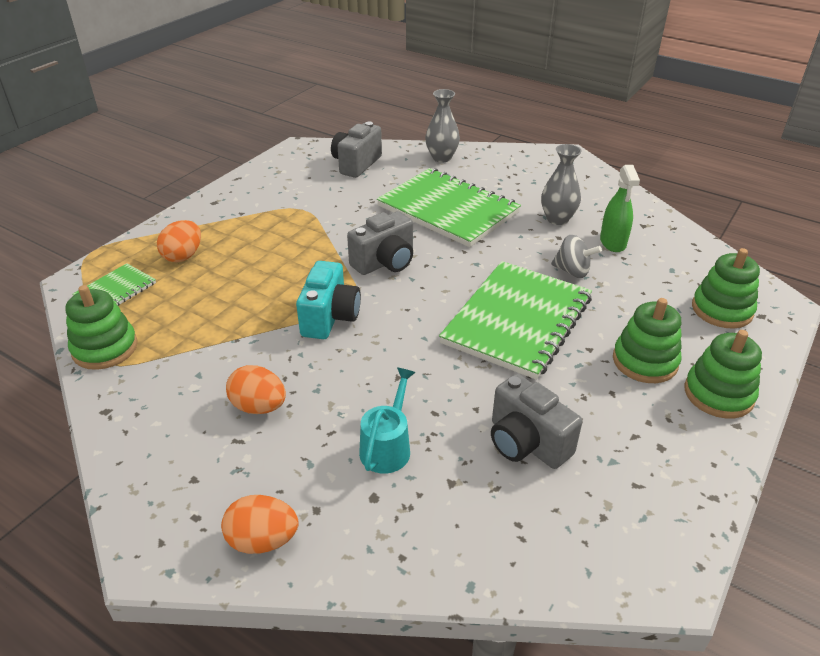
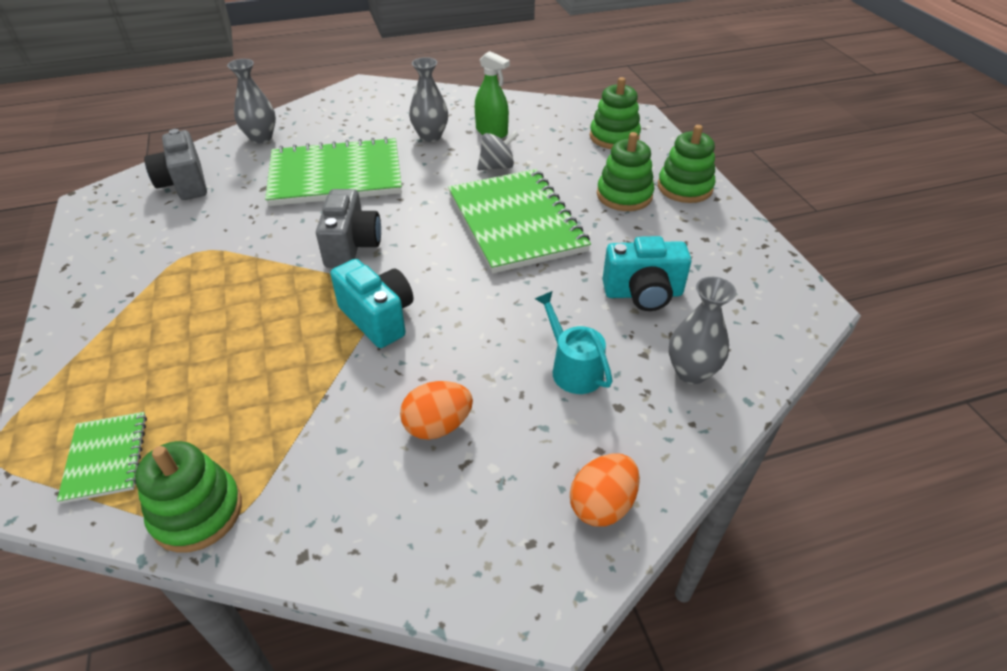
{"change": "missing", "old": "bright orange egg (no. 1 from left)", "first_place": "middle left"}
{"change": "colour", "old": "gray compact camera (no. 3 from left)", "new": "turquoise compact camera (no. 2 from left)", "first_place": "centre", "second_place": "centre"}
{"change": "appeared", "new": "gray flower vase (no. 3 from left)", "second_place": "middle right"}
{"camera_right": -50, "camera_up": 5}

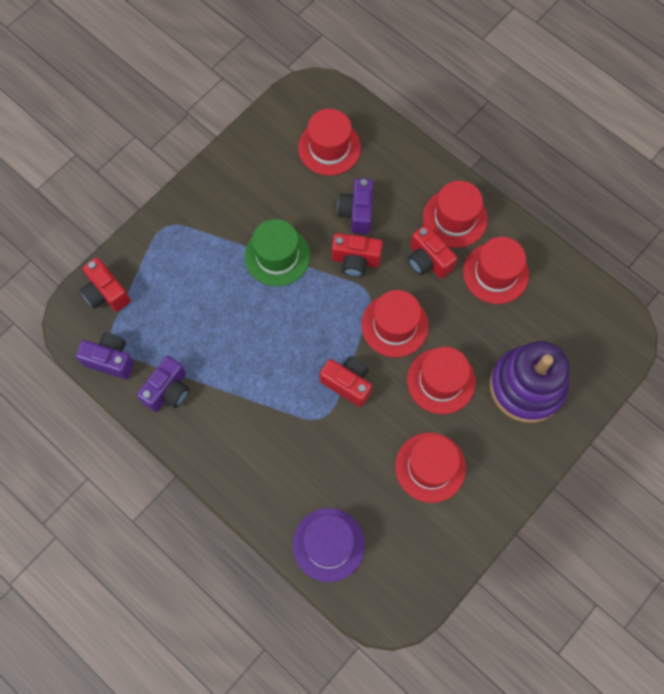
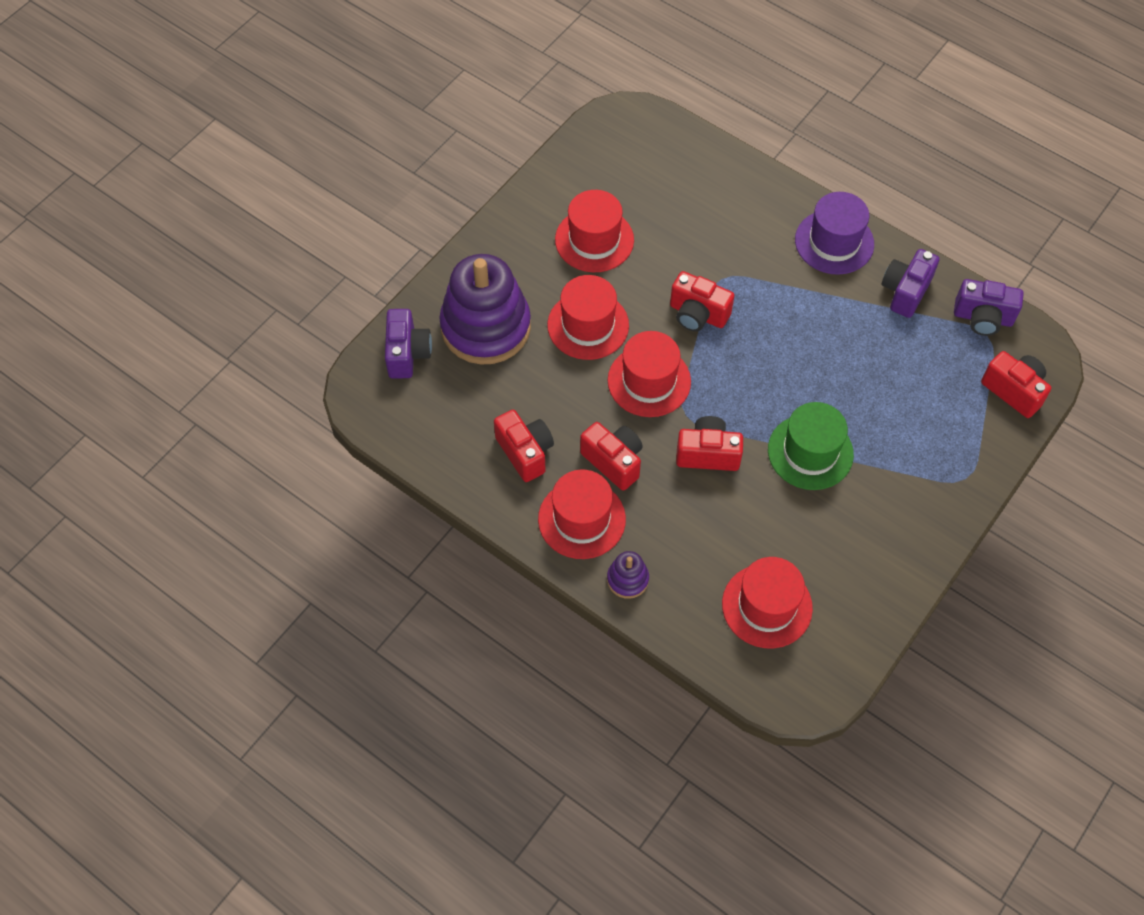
{"change": "relocated", "old": "purple compact camera (no. 3 from left in the first image)", "new": "purple compact camera (no. 1 from left)", "first_place": "top centre", "second_place": "centre"}
{"change": "exchanged", "old": "red top hat (no. 6 from left)", "new": "red compact camera (no. 1 from left)", "first_place": "middle right", "second_place": "centre"}
{"change": "relocated", "old": "purple top hat", "first_place": "bottom centre", "second_place": "top right"}
{"change": "appeared", "new": "purple stacking rings (no. 2 from left)", "second_place": "centre"}
{"camera_right": 175, "camera_up": -10}

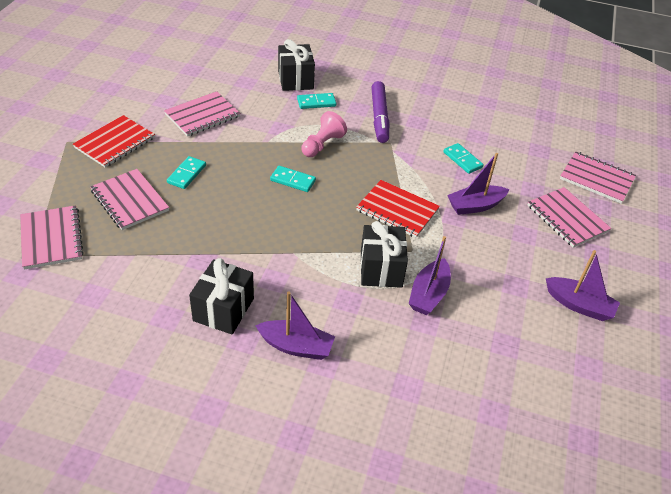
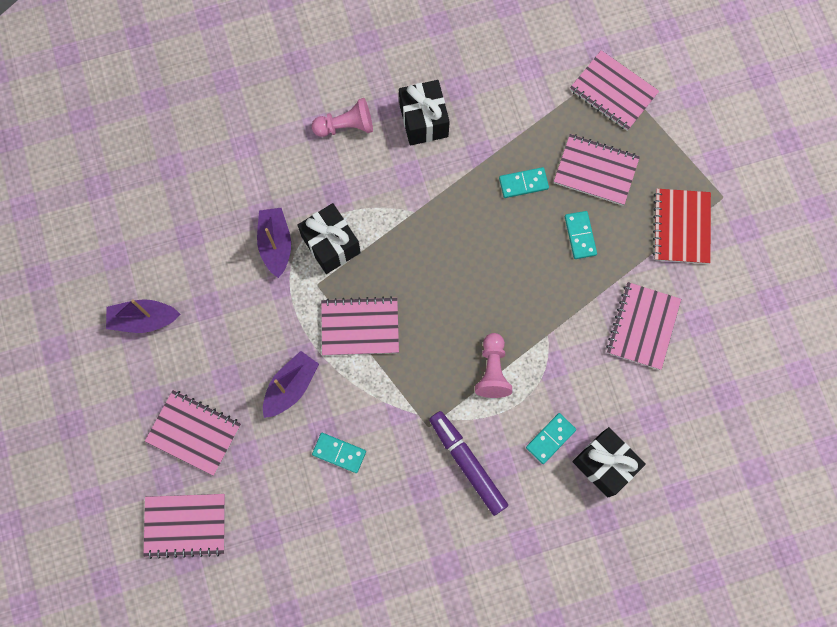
{"change": "relocated", "old": "turquoise domino tile (no. 2 from left)", "first_place": "centre", "second_place": "top centre"}
{"change": "colour", "old": "red notebook (no. 2 from left)", "new": "pink notebook (no. 3 from left)", "first_place": "centre", "second_place": "centre"}
{"change": "exchanged", "old": "purple boat (no. 1 from left)", "new": "pink pawn (no. 1 from left)", "first_place": "centre", "second_place": "top centre"}
{"camera_right": 150, "camera_up": 30}

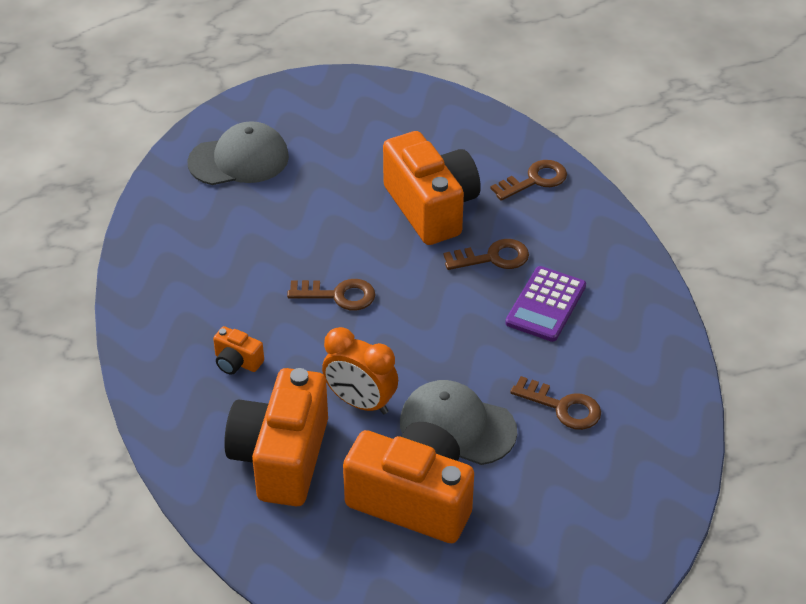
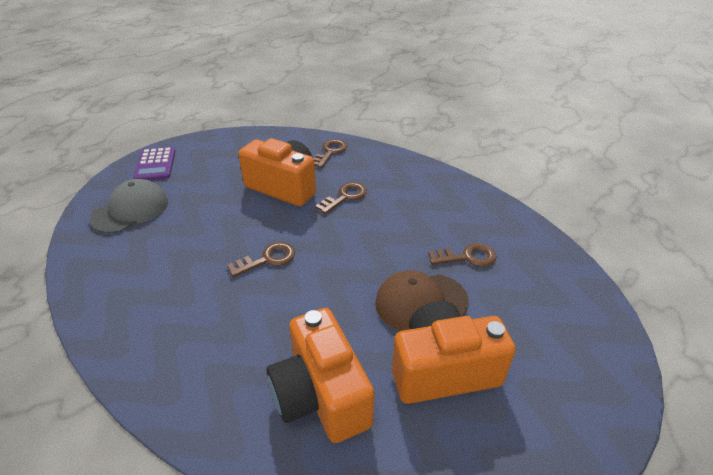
{"change": "relocated", "old": "purple adding machine", "first_place": "middle right", "second_place": "middle left"}
{"change": "missing", "old": "bright orange compact camera (no. 1 from left)", "first_place": "middle left"}
{"change": "missing", "old": "bright orange alarm clock", "first_place": "centre"}
{"change": "colour", "old": "gray cap (no. 2 from left)", "new": "dark brown cap", "first_place": "bottom centre", "second_place": "centre"}
{"camera_right": -35, "camera_up": -5}

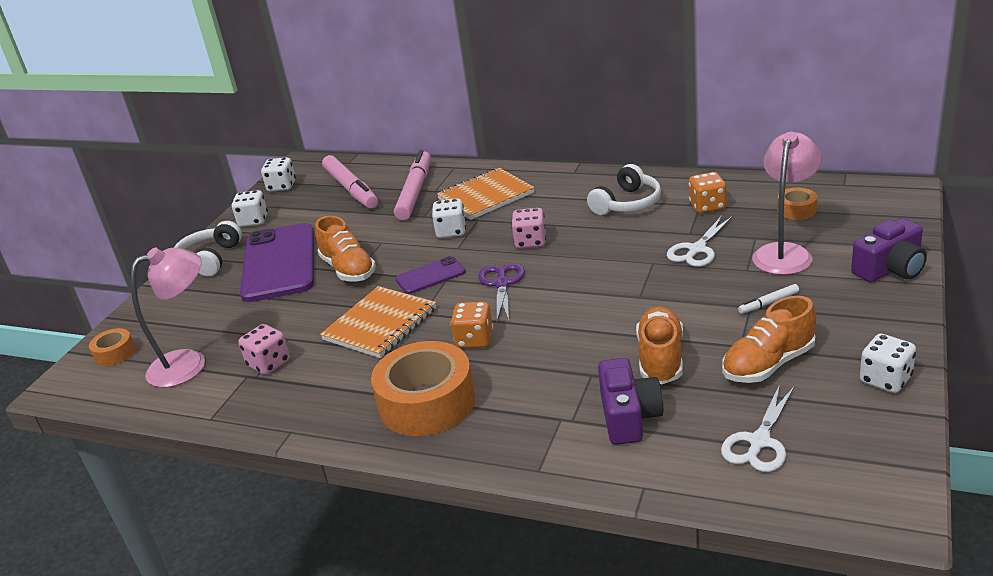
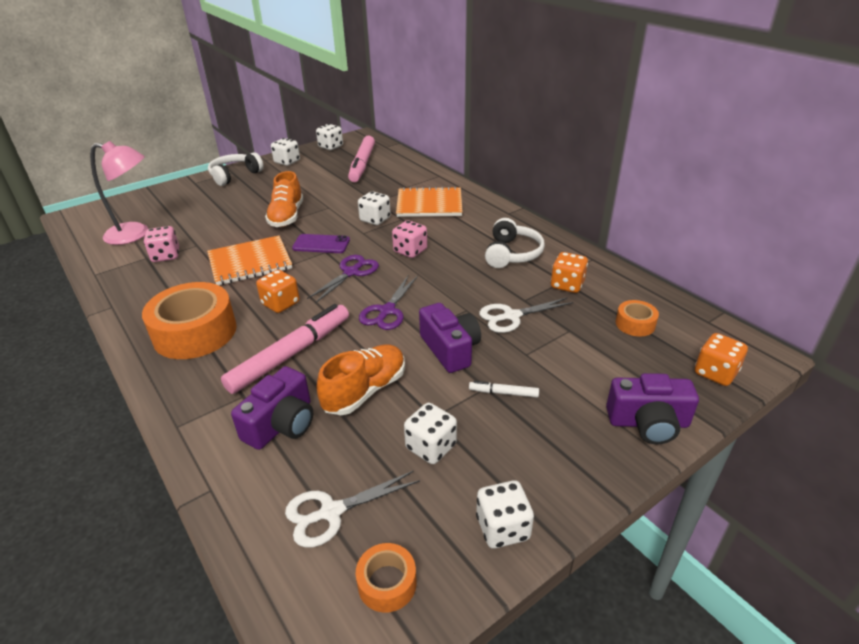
{"change": "missing", "old": "pink lamp (no. 2 from left)", "first_place": "middle right"}
{"change": "relocated", "old": "pink marker (no. 2 from left in the first image)", "new": "pink marker (no. 1 from left)", "first_place": "top centre", "second_place": "middle left"}
{"change": "spun", "old": "pure white over-ear headphones (no. 2 from left)", "first_place": "top centre", "second_place": "centre", "degrees": -60}
{"change": "missing", "old": "purple phone (no. 1 from left)", "first_place": "middle left"}
{"change": "exchanged", "old": "bright orange shoe (no. 3 from left)", "new": "pure white die (no. 4 from left)", "first_place": "middle right", "second_place": "bottom centre"}
{"change": "relocated", "old": "bright orange sticky tape (no. 1 from left in the first image)", "new": "bright orange sticky tape (no. 2 from left)", "first_place": "middle left", "second_place": "bottom centre"}
{"change": "appeared", "new": "purple shears (no. 2 from left)", "second_place": "centre"}
{"change": "appeared", "new": "purple compact camera (no. 2 from left)", "second_place": "centre"}
{"change": "appeared", "new": "bright orange die (no. 3 from left)", "second_place": "middle right"}
{"camera_right": 30, "camera_up": 5}

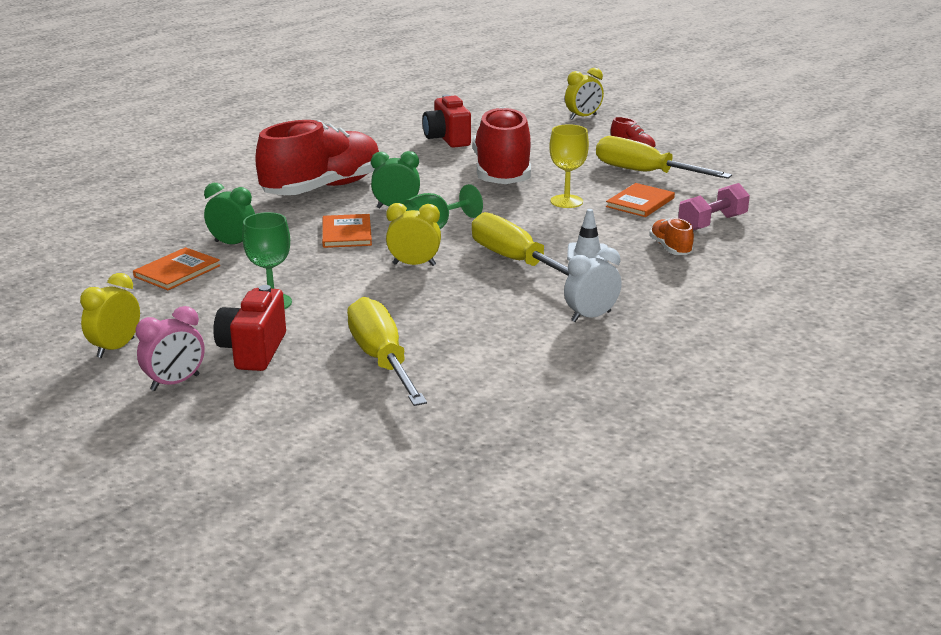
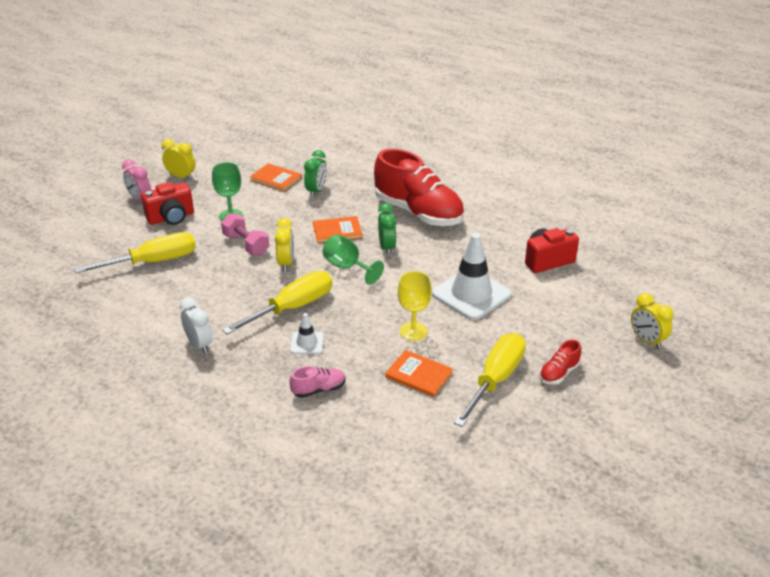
{"change": "exchanged", "old": "red shoe (no. 2 from left)", "new": "pure white safety cone (no. 2 from left)", "first_place": "top centre", "second_place": "centre"}
{"change": "relocated", "old": "pink free weight", "first_place": "top right", "second_place": "middle left"}
{"change": "colour", "old": "bright orange shoe", "new": "pink shoe", "first_place": "middle right", "second_place": "centre"}
{"change": "spun", "old": "red compact camera (no. 1 from left)", "first_place": "middle left", "second_place": "middle left", "degrees": 150}
{"camera_right": 85, "camera_up": 10}

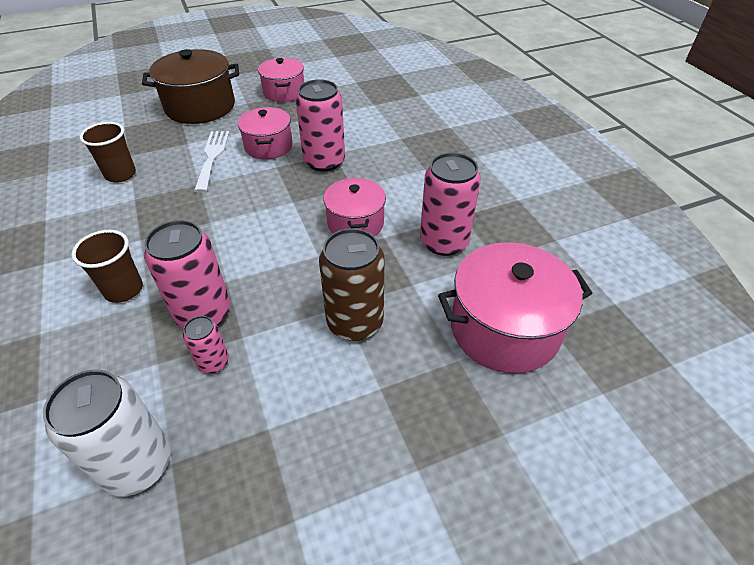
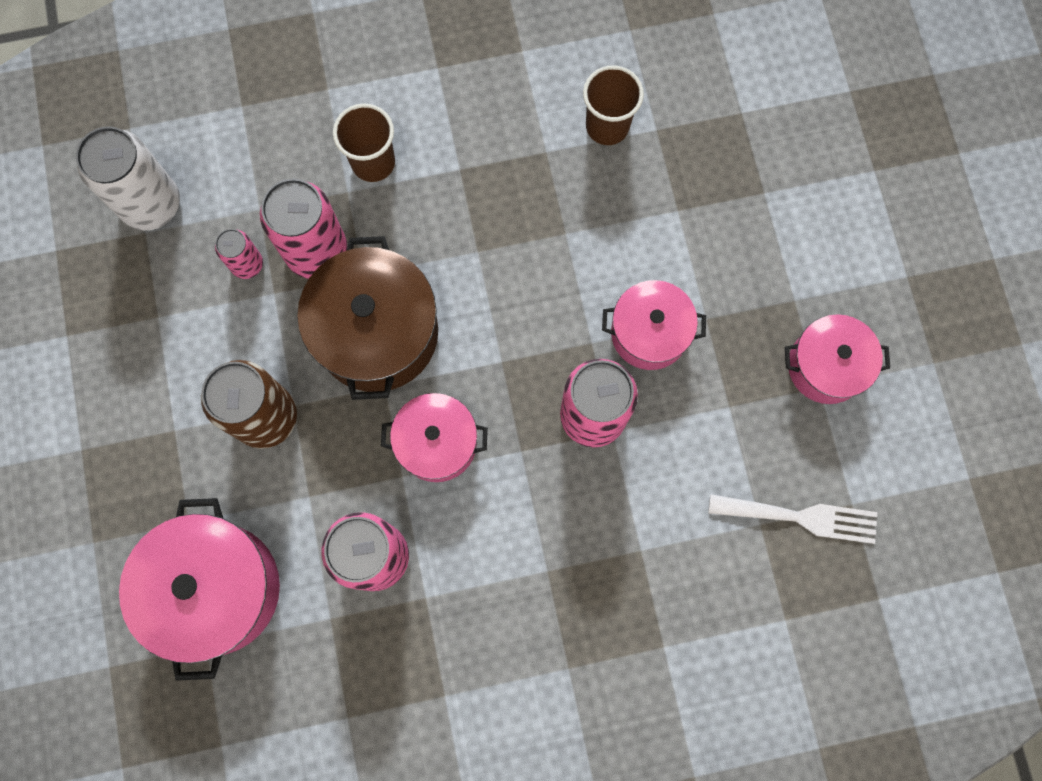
{"change": "relocated", "old": "dark brown stockpot", "first_place": "top left", "second_place": "centre"}
{"change": "relocated", "old": "pure white fork", "first_place": "top left", "second_place": "middle right"}
{"camera_right": 100, "camera_up": 30}

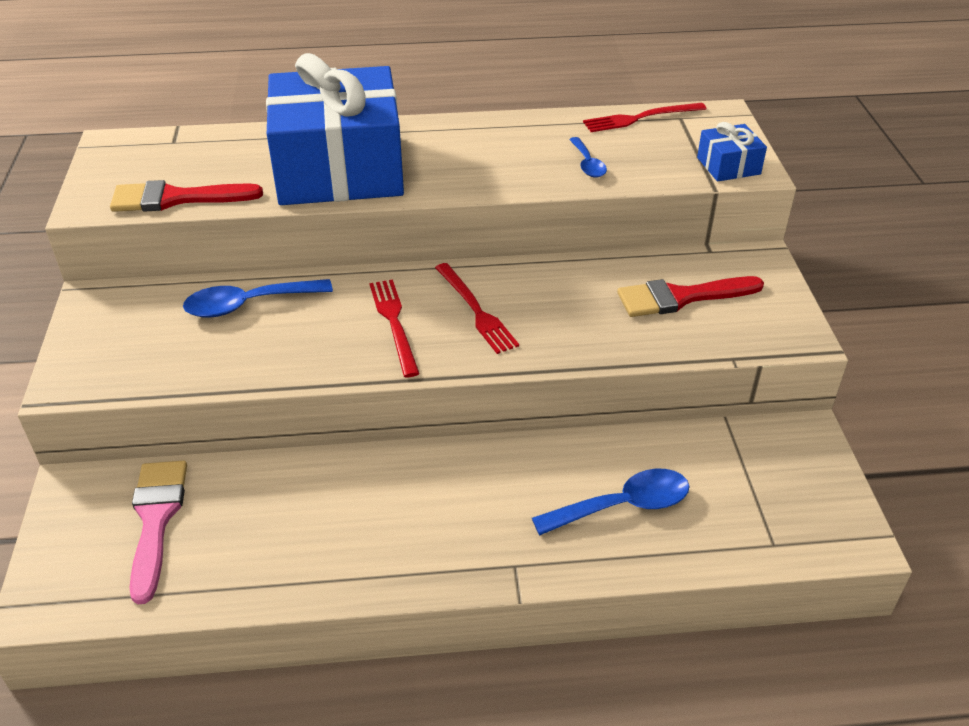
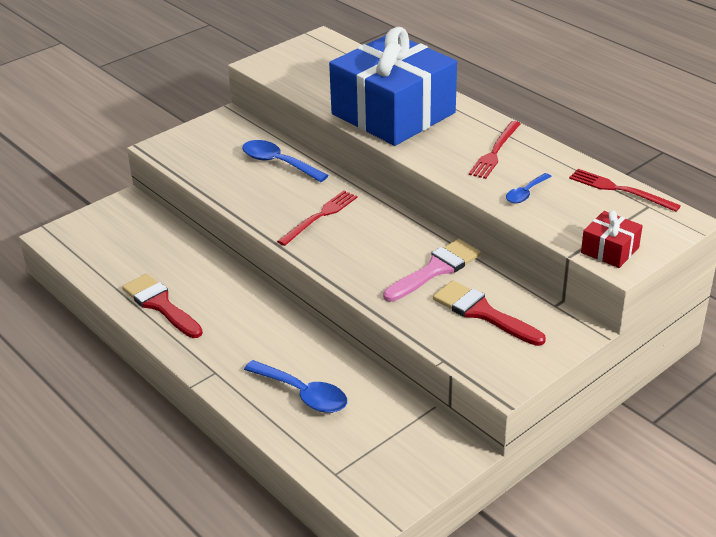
{"change": "colour", "old": "cobalt gift (no. 2 from left)", "new": "red gift", "first_place": "top right", "second_place": "middle right"}
{"change": "relocated", "old": "red paint brush (no. 1 from left)", "first_place": "top left", "second_place": "middle left"}
{"change": "relocated", "old": "red fork (no. 2 from left)", "first_place": "centre", "second_place": "top right"}
{"change": "relocated", "old": "pink paint brush", "first_place": "bottom left", "second_place": "centre"}
{"camera_right": 55, "camera_up": -5}

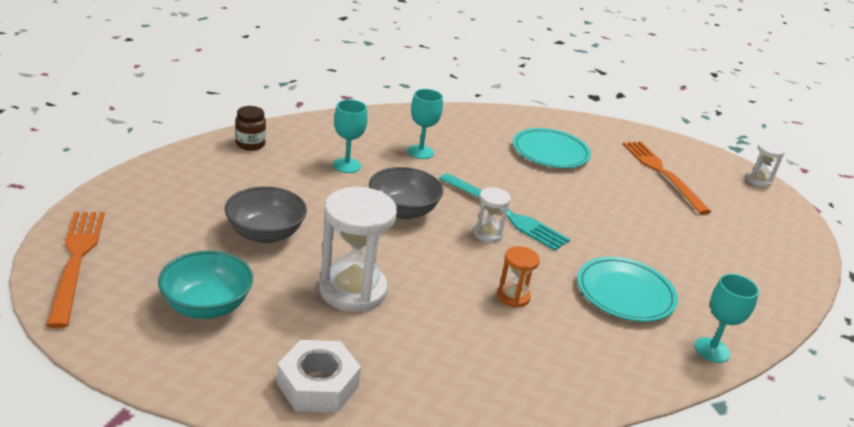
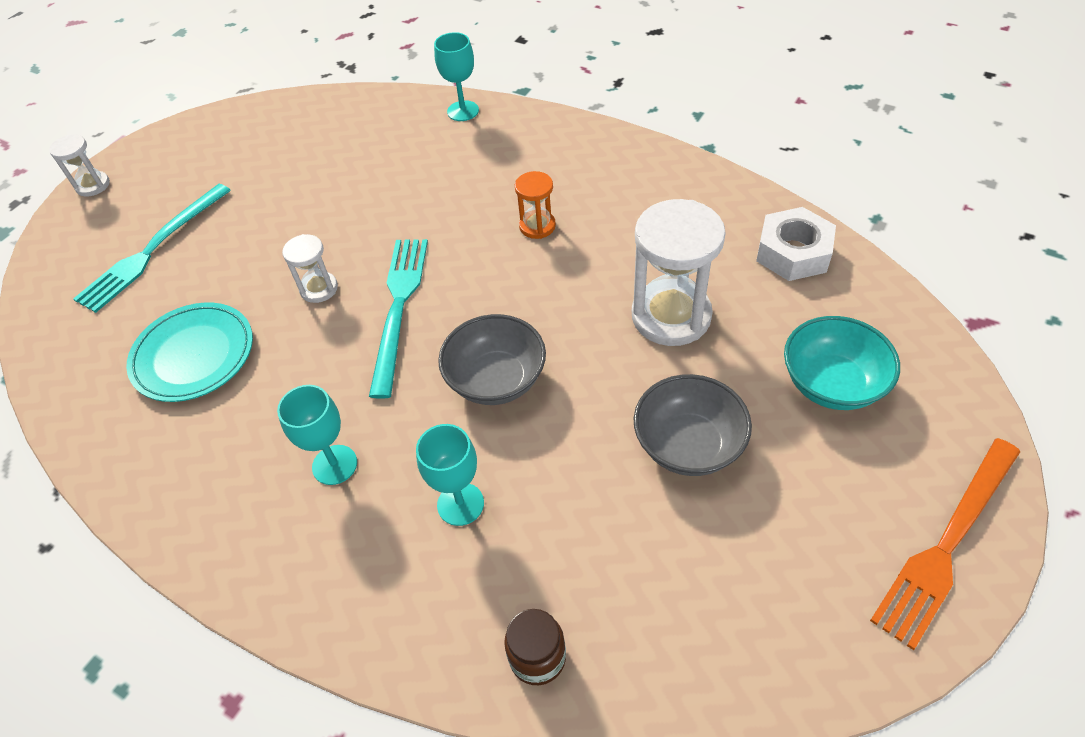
{"change": "colour", "old": "bright orange fork (no. 2 from left)", "new": "turquoise fork (no. 1 from left)", "first_place": "middle right", "second_place": "middle left"}
{"change": "relocated", "old": "pure white sand timer (no. 2 from left)", "first_place": "centre", "second_place": "middle left"}
{"change": "missing", "old": "turquoise plate (no. 2 from left)", "first_place": "bottom right"}
{"camera_right": -120, "camera_up": 20}

